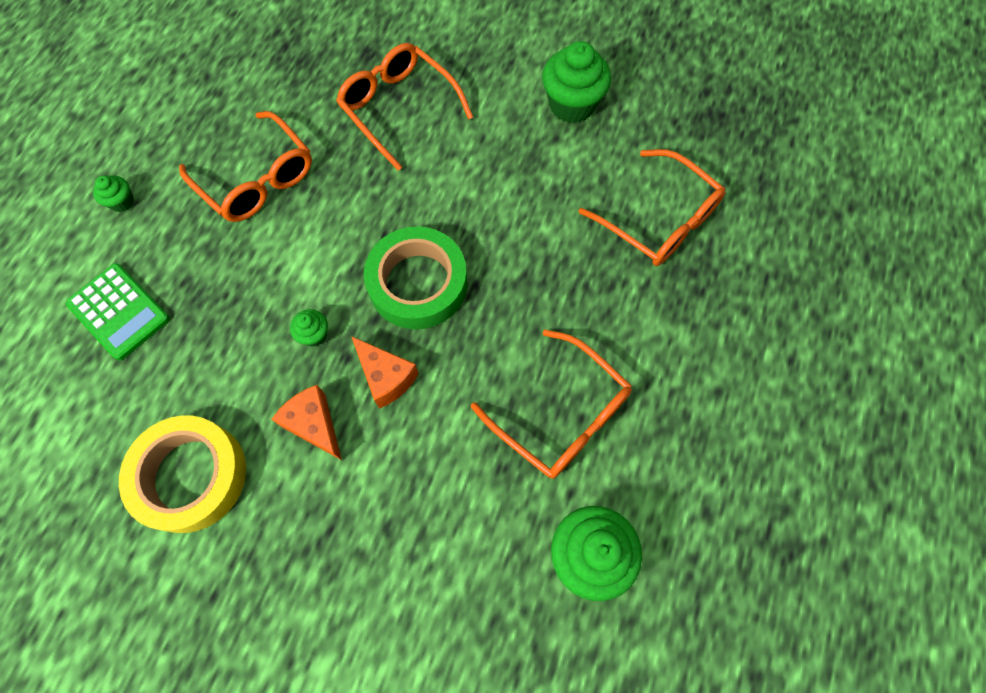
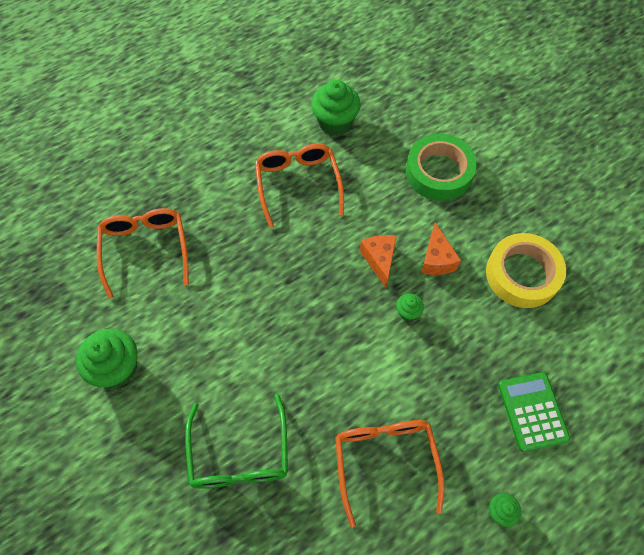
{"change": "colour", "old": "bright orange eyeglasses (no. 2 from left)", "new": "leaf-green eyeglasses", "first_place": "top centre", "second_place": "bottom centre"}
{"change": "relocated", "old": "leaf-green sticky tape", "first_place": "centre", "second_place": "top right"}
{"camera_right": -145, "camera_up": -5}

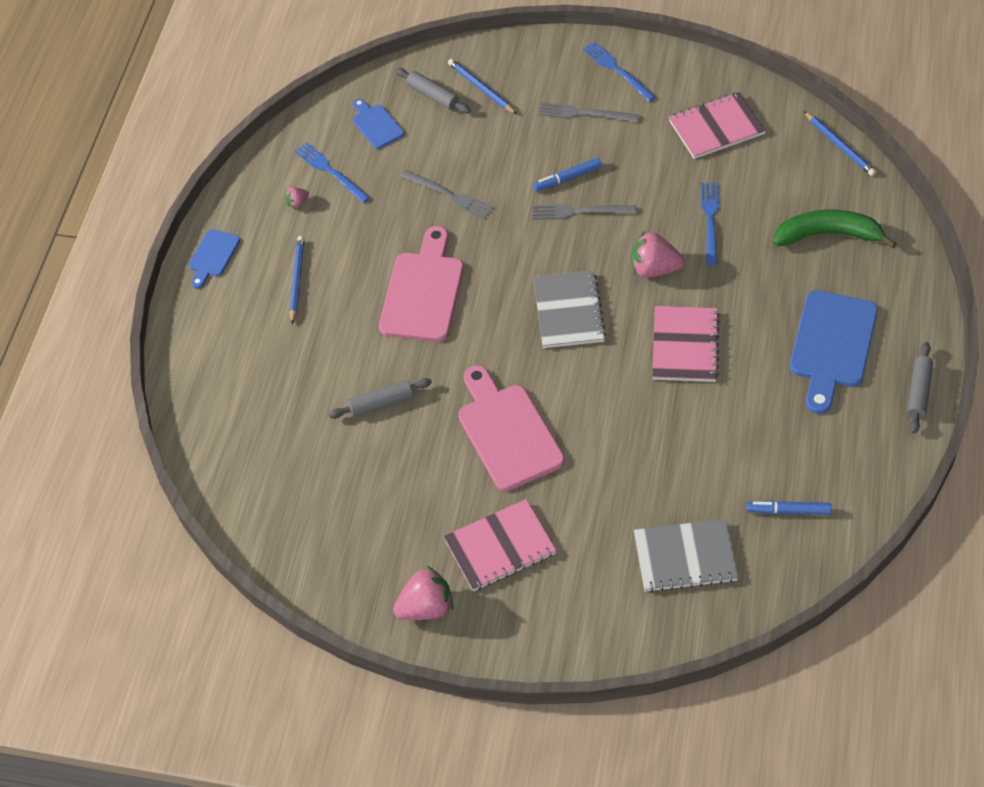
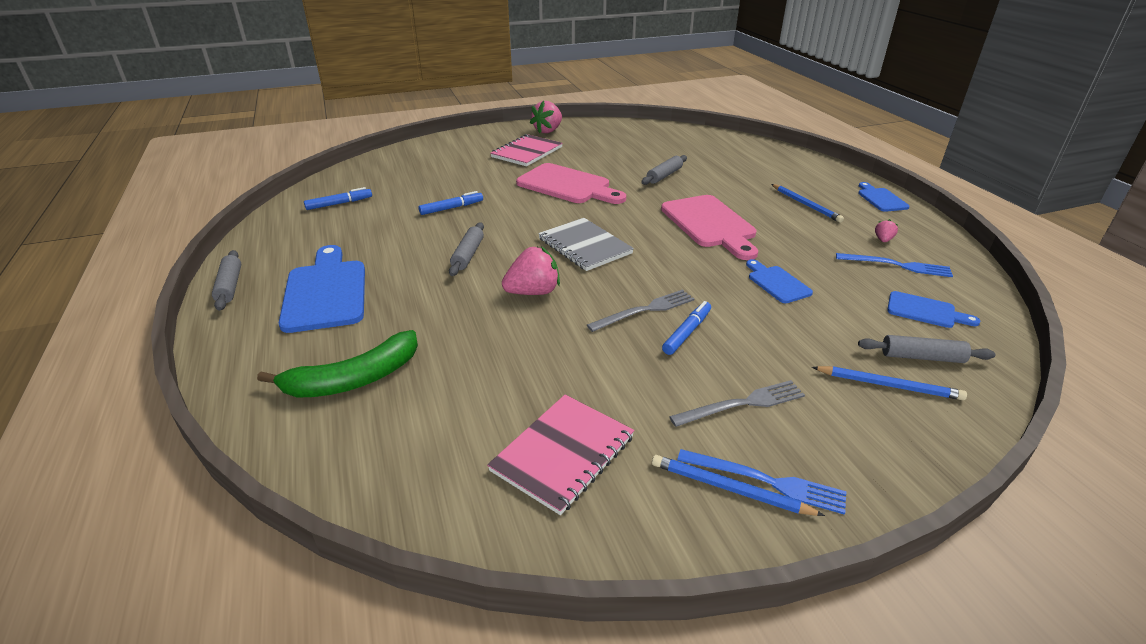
{"change": "relocated", "old": "cobalt wooden pencil (no. 3 from left in the first image)", "new": "cobalt wooden pencil (no. 1 from left)", "first_place": "top right", "second_place": "bottom centre"}
{"change": "exchanged", "old": "gray fork (no. 1 from left)", "new": "cobalt chopping board (no. 2 from left)", "first_place": "top centre", "second_place": "middle right"}
{"change": "missing", "old": "cobalt fork (no. 3 from left)", "first_place": "top right"}
{"change": "exchanged", "old": "pink notebook (no. 2 from left)", "new": "gray pastry roller (no. 2 from left)", "first_place": "middle right", "second_place": "centre"}
{"change": "missing", "old": "gray notebook (no. 2 from left)", "first_place": "bottom right"}
{"change": "appeared", "new": "cobalt marker (no. 2 from left)", "second_place": "top centre"}
{"camera_right": 145, "camera_up": -20}

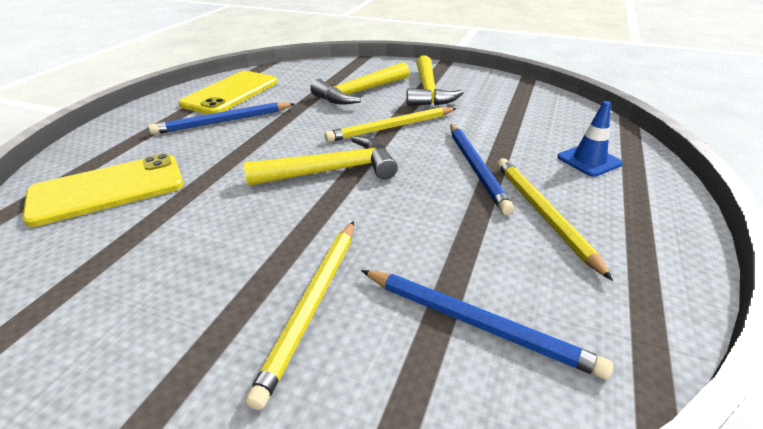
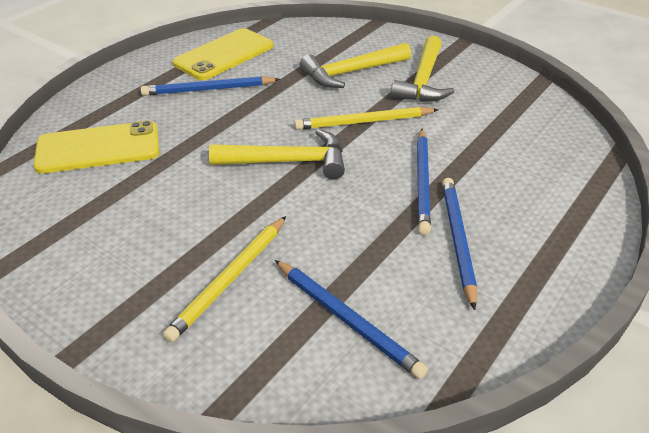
{"change": "missing", "old": "cobalt safety cone", "first_place": "top right"}
{"change": "colour", "old": "golden wooden pencil (no. 3 from left)", "new": "cobalt wooden pencil (no. 4 from left)", "first_place": "middle right", "second_place": "middle right"}
{"camera_right": 15, "camera_up": 5}

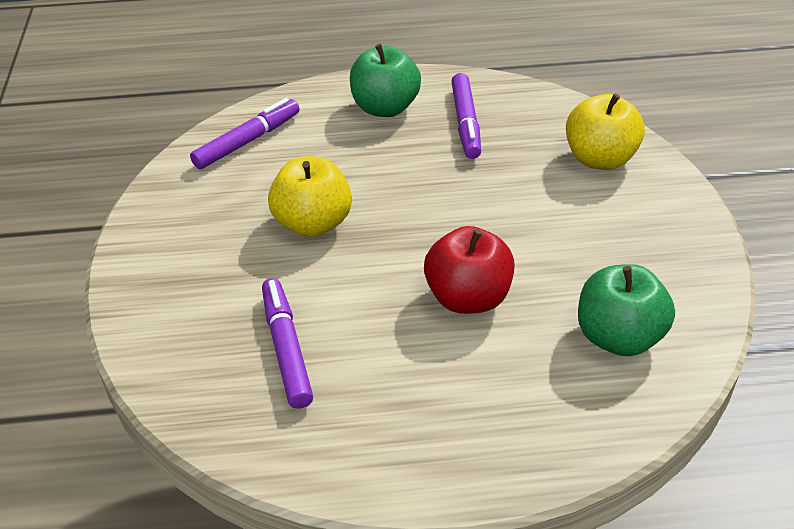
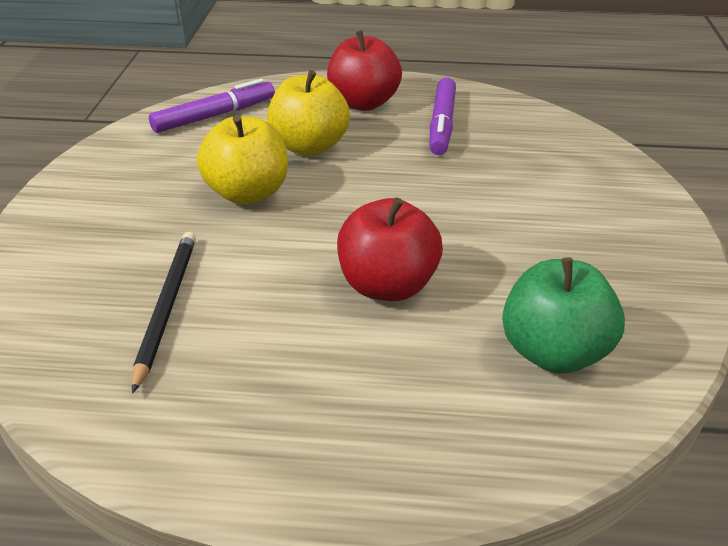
{"change": "colour", "old": "leaf-green apple fruit (no. 1 from left)", "new": "red apple fruit (no. 1 from left)", "first_place": "top centre", "second_place": "top centre"}
{"change": "relocated", "old": "golden apple fruit (no. 2 from left)", "first_place": "top right", "second_place": "top centre"}
{"change": "exchanged", "old": "purple marker (no. 2 from left)", "new": "black wooden pencil", "first_place": "centre", "second_place": "middle left"}
{"camera_right": 10, "camera_up": -5}

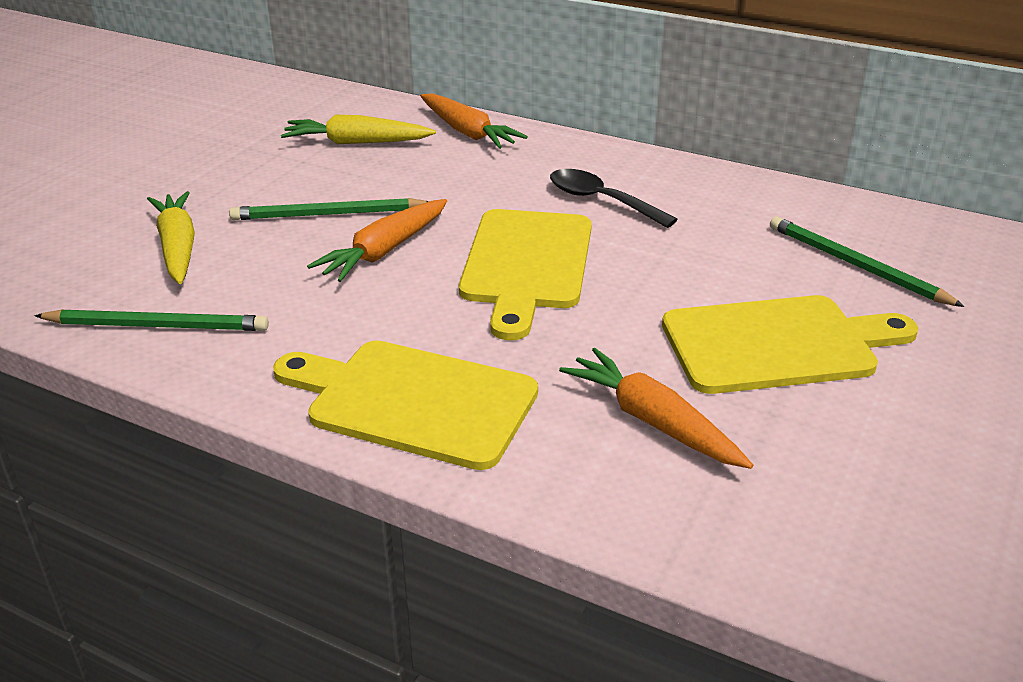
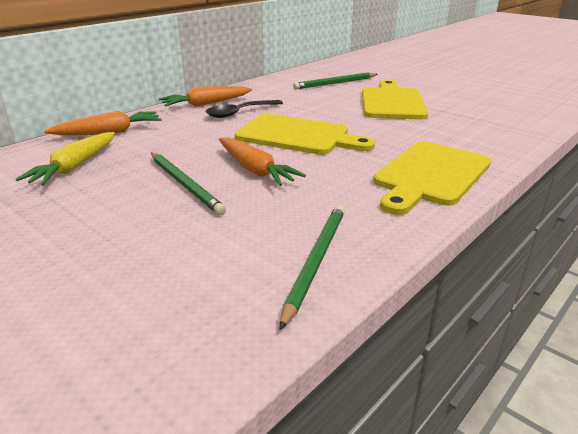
{"change": "missing", "old": "golden toy carrot (no. 1 from left)", "first_place": "middle left"}
{"change": "spun", "old": "leaf-green wooden pencil (no. 2 from left in the first image)", "first_place": "top left", "second_place": "middle left", "degrees": -45}
{"change": "relocated", "old": "bright orange toy carrot (no. 3 from left in the first image)", "new": "bright orange toy carrot (no. 2 from left)", "first_place": "centre", "second_place": "top centre"}
{"camera_right": -75, "camera_up": -5}

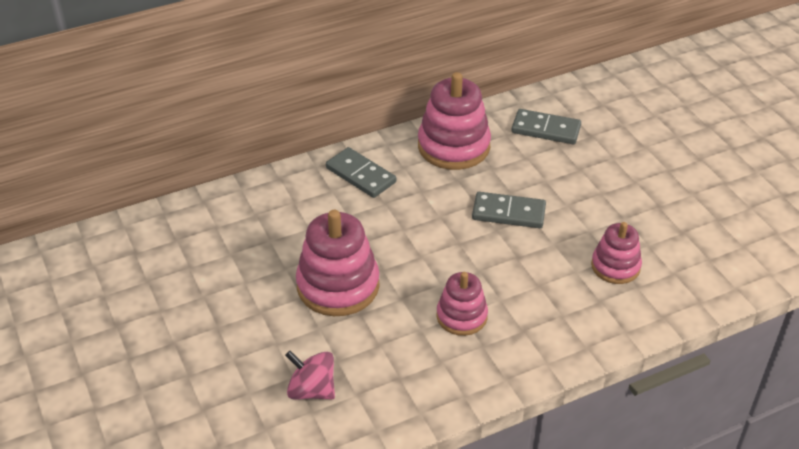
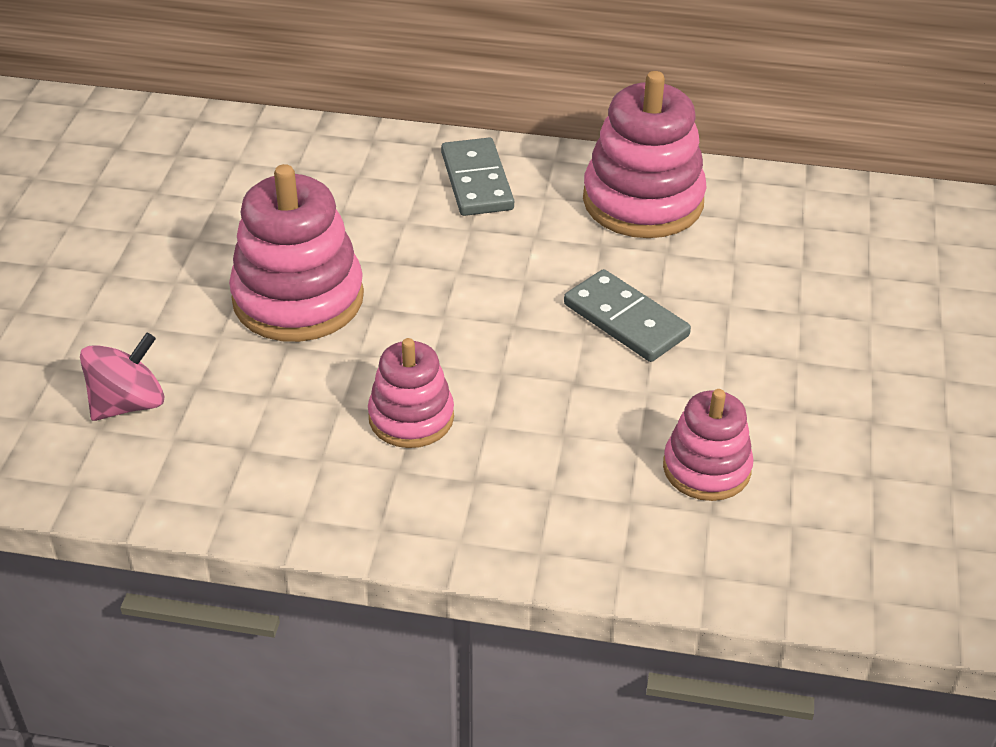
{"change": "missing", "old": "gray domino tile (no. 3 from left)", "first_place": "top right"}
{"change": "spun", "old": "pink spinning top", "first_place": "bottom centre", "second_place": "middle left", "degrees": 75}
{"camera_right": 35, "camera_up": 0}

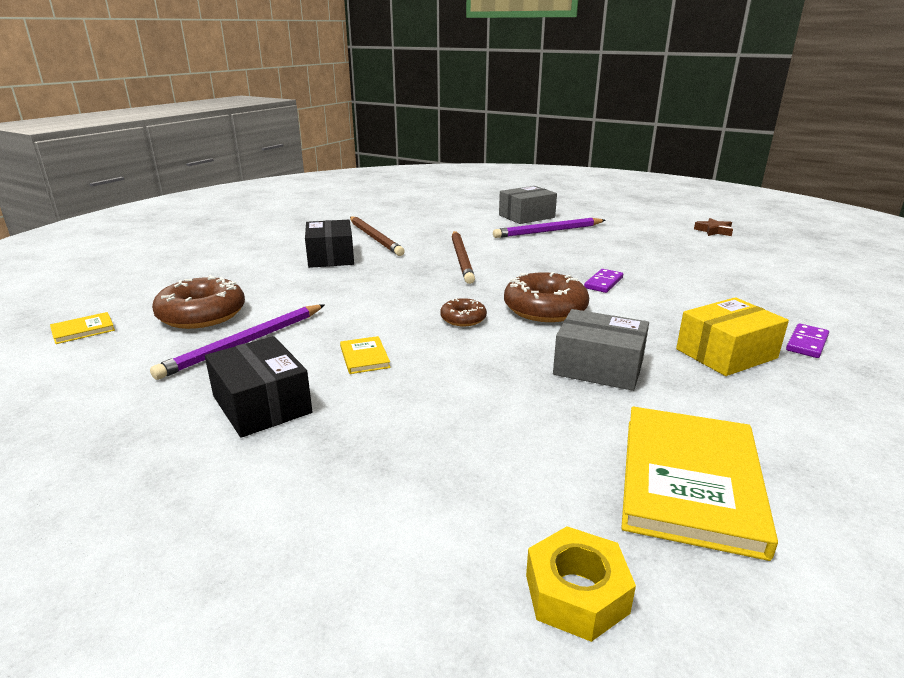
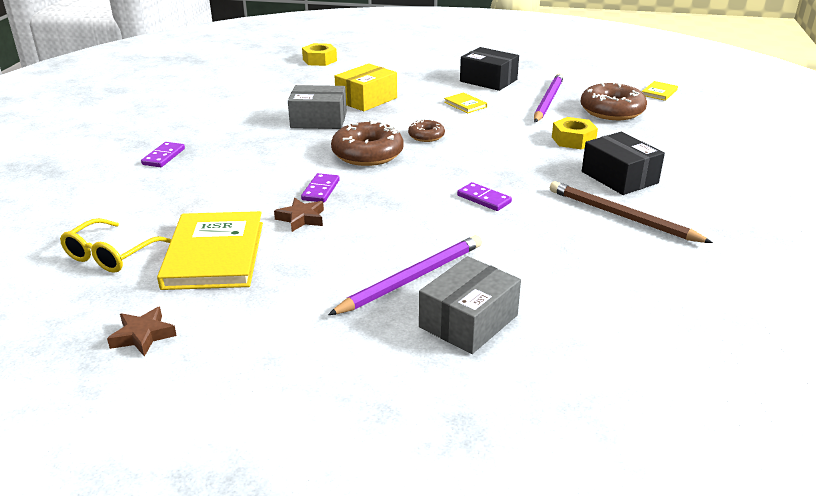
{"change": "exchanged", "old": "dark brown wooden pencil (no. 2 from left)", "new": "purple domino tile (no. 3 from left)", "first_place": "centre", "second_place": "centre"}
{"change": "relocated", "old": "golden box", "first_place": "middle right", "second_place": "top centre"}
{"change": "relocated", "old": "golden hardcover (no. 3 from left in the first image)", "new": "golden hardcover (no. 1 from left)", "first_place": "bottom right", "second_place": "middle left"}
{"change": "appeared", "new": "golden hexagon nut (no. 2 from left)", "second_place": "top right"}
{"change": "appeared", "new": "dark brown star (no. 2 from left)", "second_place": "centre"}
{"change": "appeared", "new": "golden eyeglasses", "second_place": "middle left"}
{"camera_right": 160, "camera_up": 5}

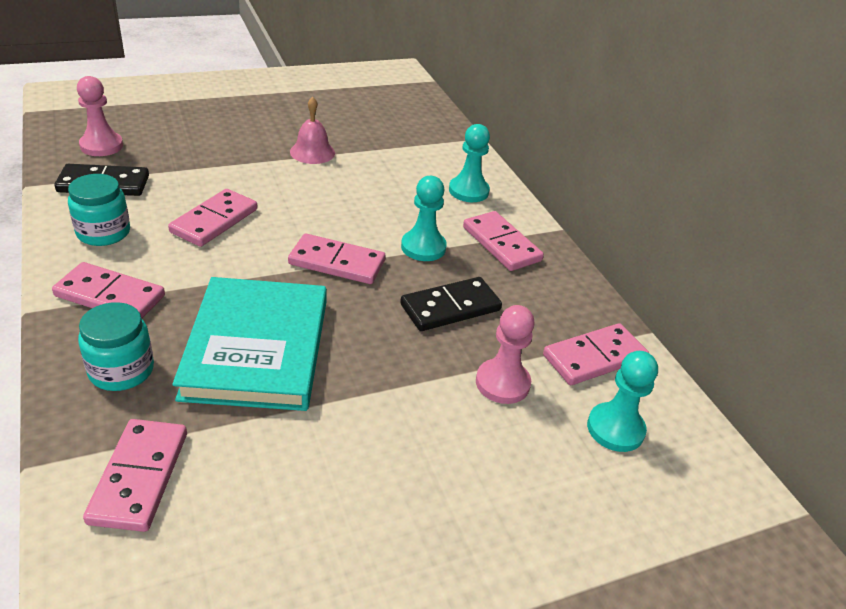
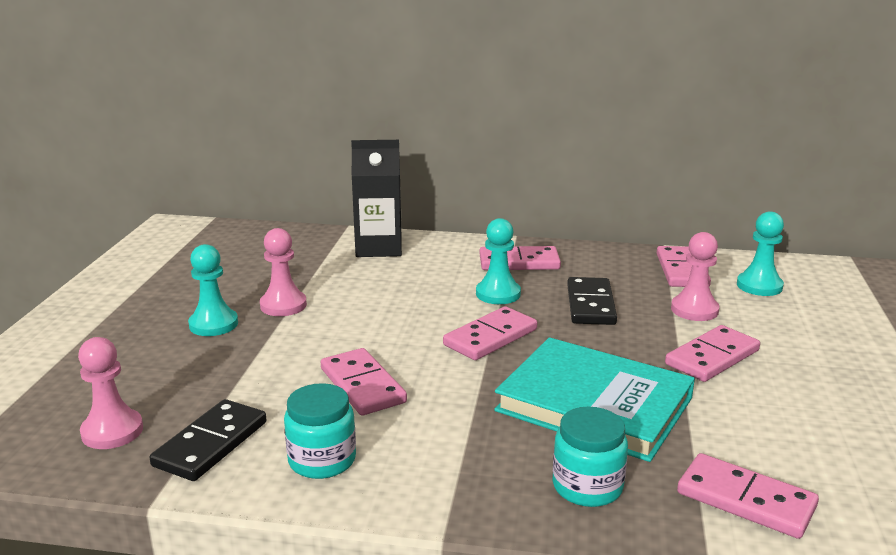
{"change": "exchanged", "old": "pink hand bell", "new": "pink pawn (no. 2 from left)", "first_place": "top centre", "second_place": "middle left"}
{"change": "relocated", "old": "turquoise pawn (no. 2 from left in the first image)", "new": "turquoise pawn (no. 1 from left)", "first_place": "top centre", "second_place": "middle left"}
{"change": "relocated", "old": "pink domino tile (no. 1 from left in the first image)", "new": "pink domino tile (no. 5 from left)", "first_place": "middle left", "second_place": "middle right"}
{"change": "appeared", "new": "black juice carton", "second_place": "centre"}
{"camera_right": -55, "camera_up": -15}

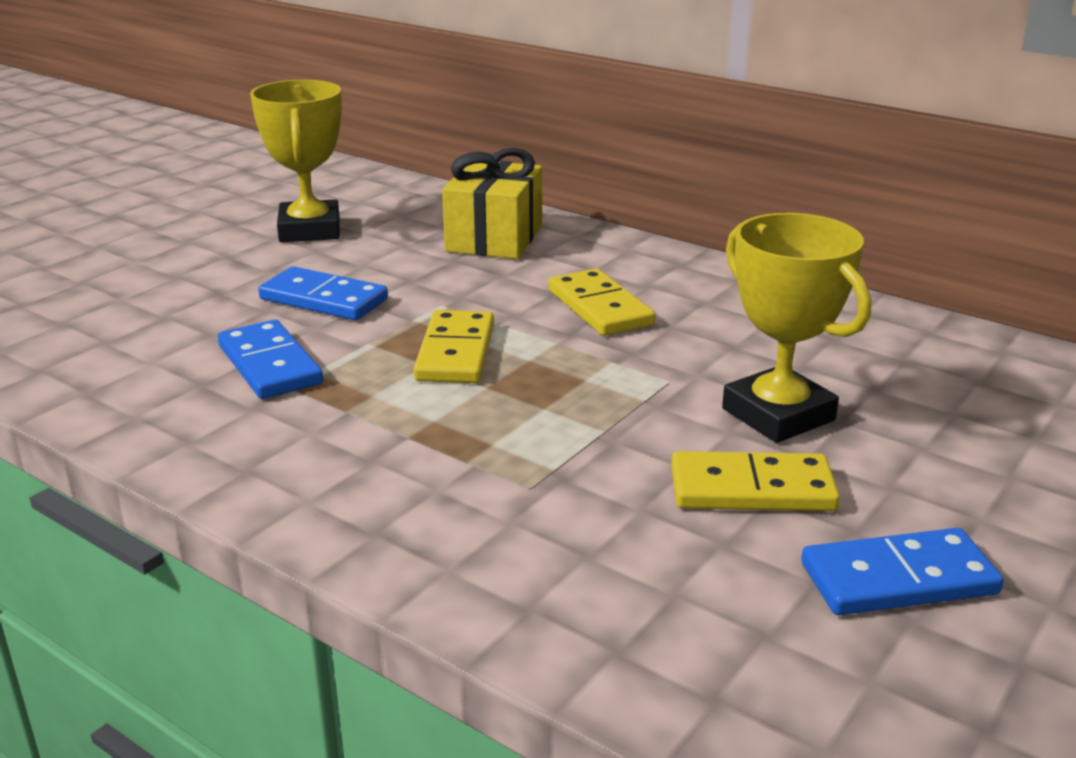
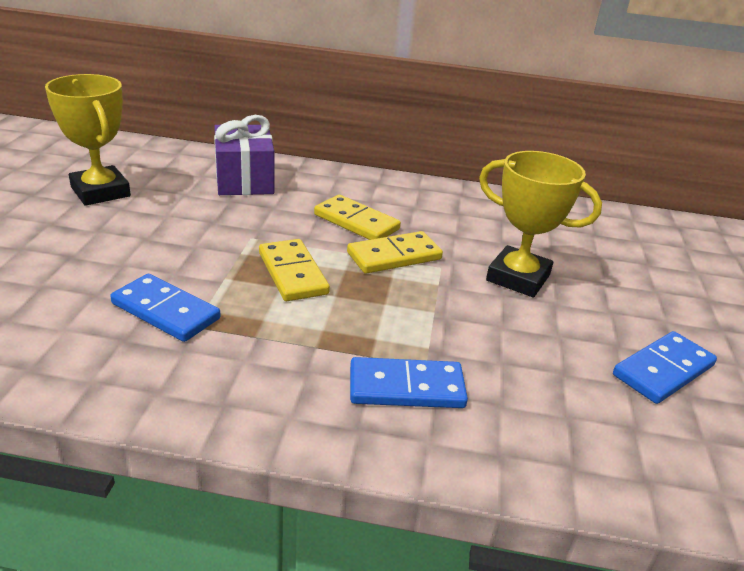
{"change": "colour", "old": "golden gift", "new": "purple gift", "first_place": "top centre", "second_place": "top left"}
{"change": "relocated", "old": "cobalt domino tile (no. 2 from left)", "first_place": "middle left", "second_place": "bottom centre"}
{"change": "relocated", "old": "golden domino tile (no. 3 from left)", "first_place": "middle right", "second_place": "centre"}
{"camera_right": -30, "camera_up": 5}

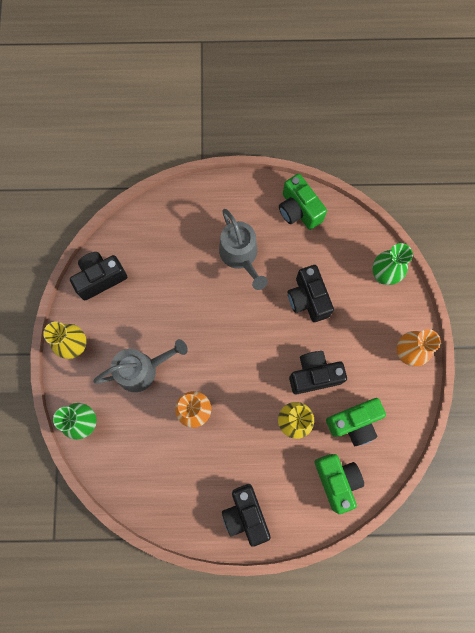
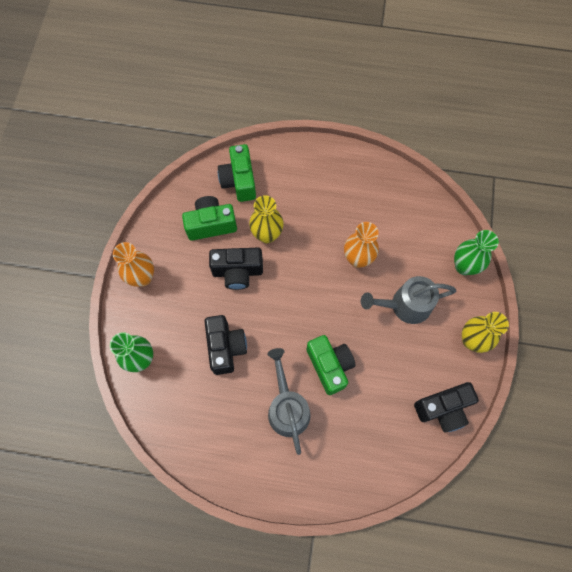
{"change": "relocated", "old": "leaf-green compact camera (no. 1 from left in the first image)", "new": "leaf-green compact camera (no. 3 from left)", "first_place": "top centre", "second_place": "centre"}
{"change": "missing", "old": "black compact camera (no. 2 from left)", "first_place": "bottom centre"}
{"camera_right": -170, "camera_up": -5}

